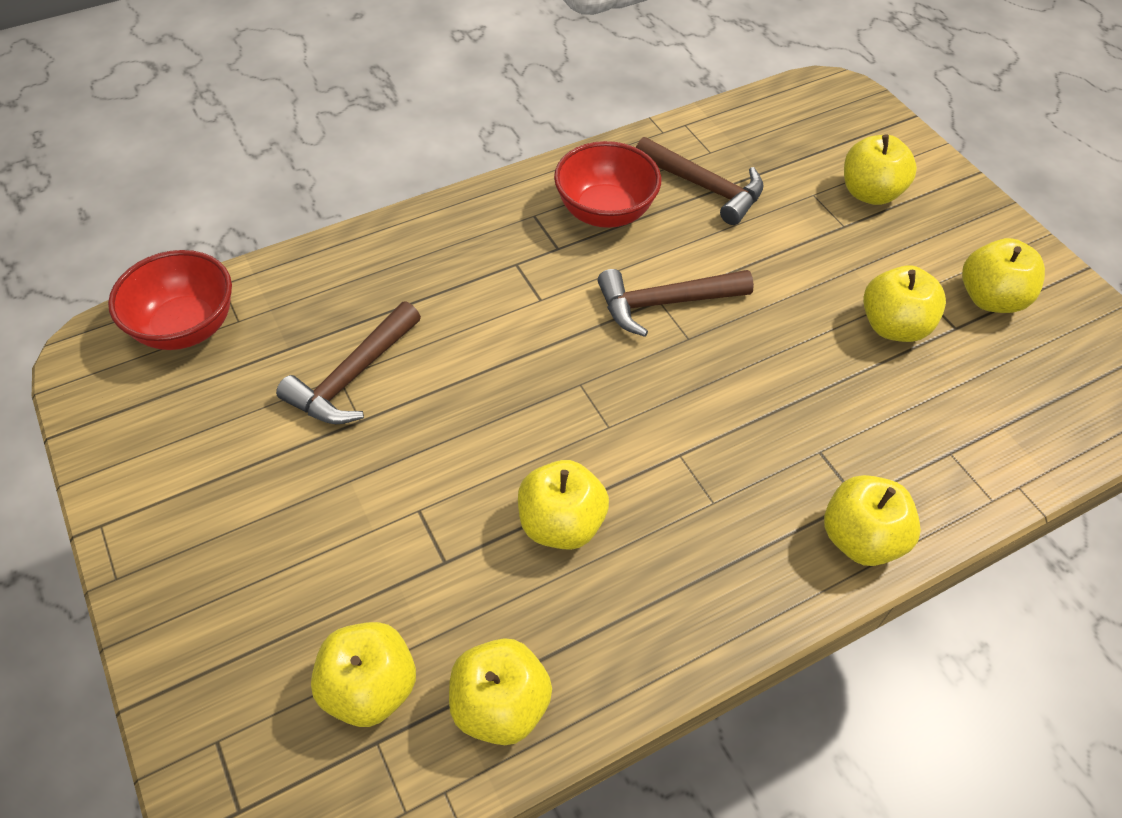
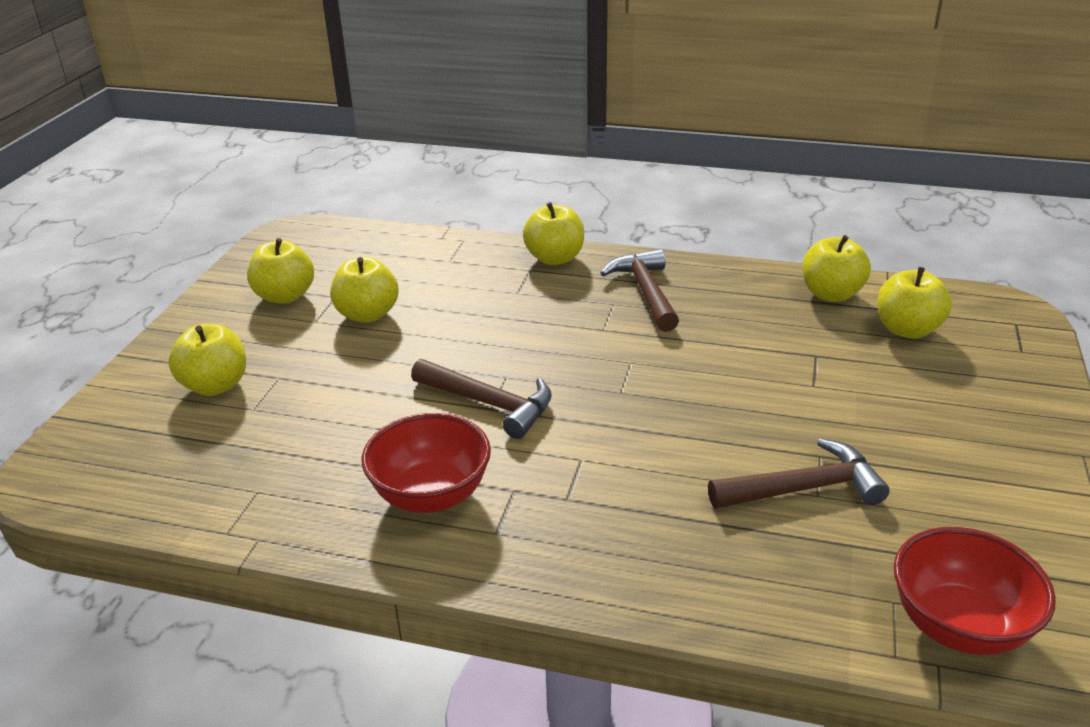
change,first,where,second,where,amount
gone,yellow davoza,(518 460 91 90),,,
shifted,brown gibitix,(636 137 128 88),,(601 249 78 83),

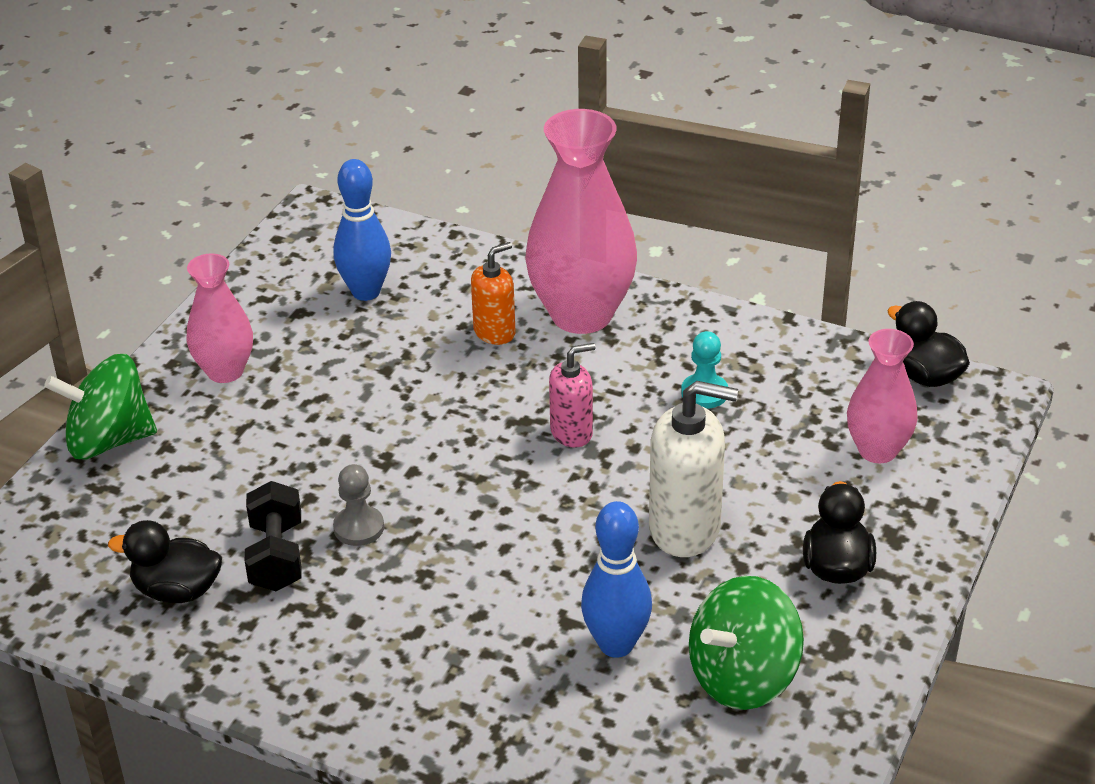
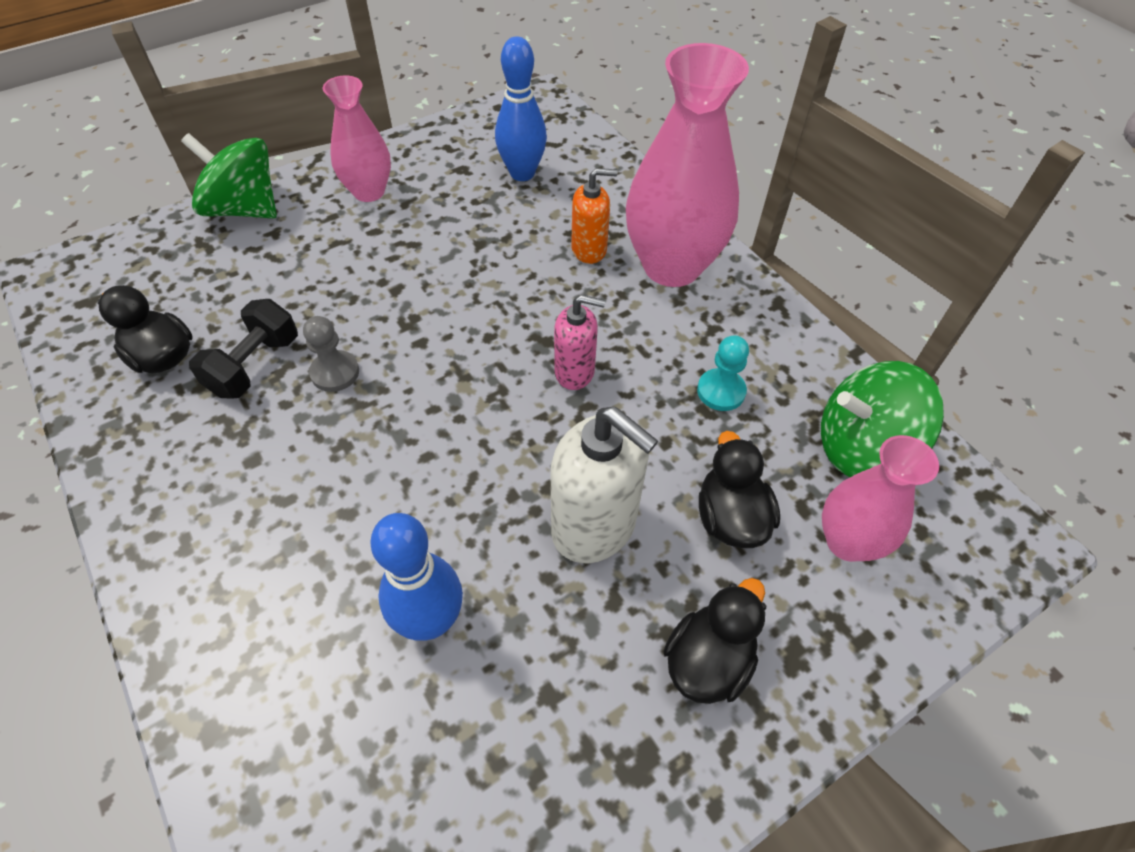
change,first,where,second,where,amount
shifted,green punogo,(689 576 115 134),,(821 361 123 116),
shifted,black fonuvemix,(887 301 83 86),,(699 431 81 117),

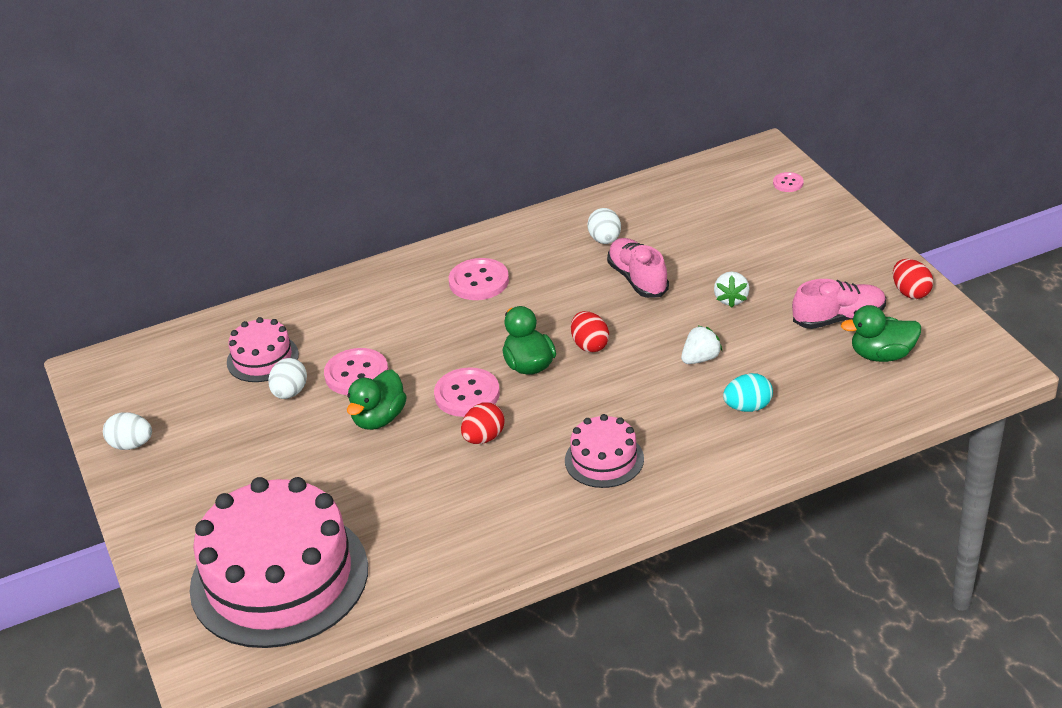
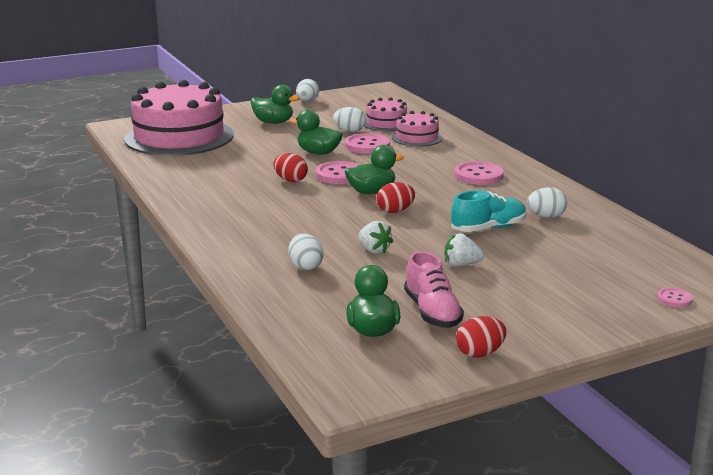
change,first,where,second,where,amount
shifted,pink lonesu,(565 414 79 74),,(392 111 51 36),
repainted,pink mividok,(607 238 62 60),turquoise mividok,(451 190 76 42),
repainted,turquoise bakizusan,(723 373 50 39),white bakizusan,(289 234 35 37),
new,,,green fonuvemix,(251 85 48 39),

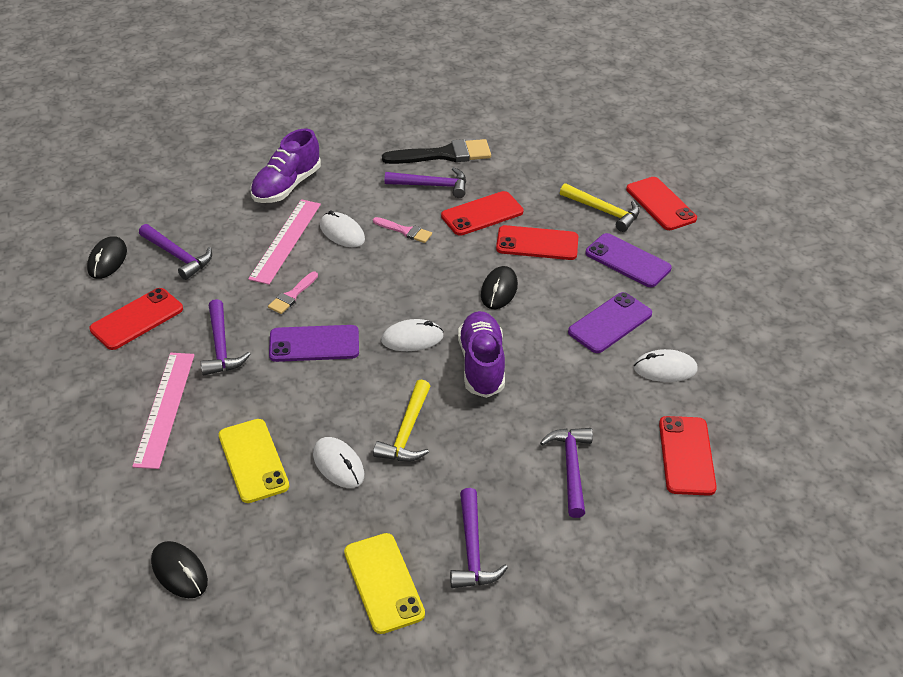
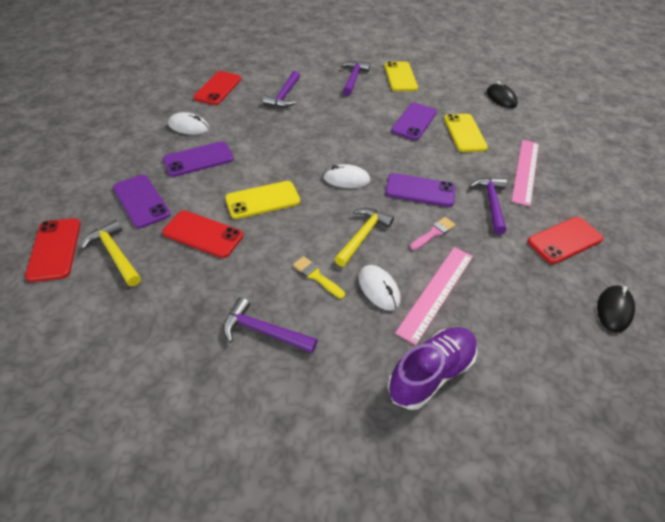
change,first,where,second,where,amount
gone,purple gibitix,(139 224 73 56),,,
swapped,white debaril,(313 437 51 51),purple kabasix,(391 103 46 38),
repainted,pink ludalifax,(373 217 59 26),yellow ludalifax,(293 256 52 43),
shifted,yellow gibitix,(373 380 58 82),,(335 208 59 59),
gone,black ludalifax,(382 139 109 25),,,
gone,red kabasix,(441 191 83 45),,,
gone,purple mividok,(458 311 47 87),,,
swapped,black debaril,(481 266 37 43),yellow kabasix,(225 181 75 38),

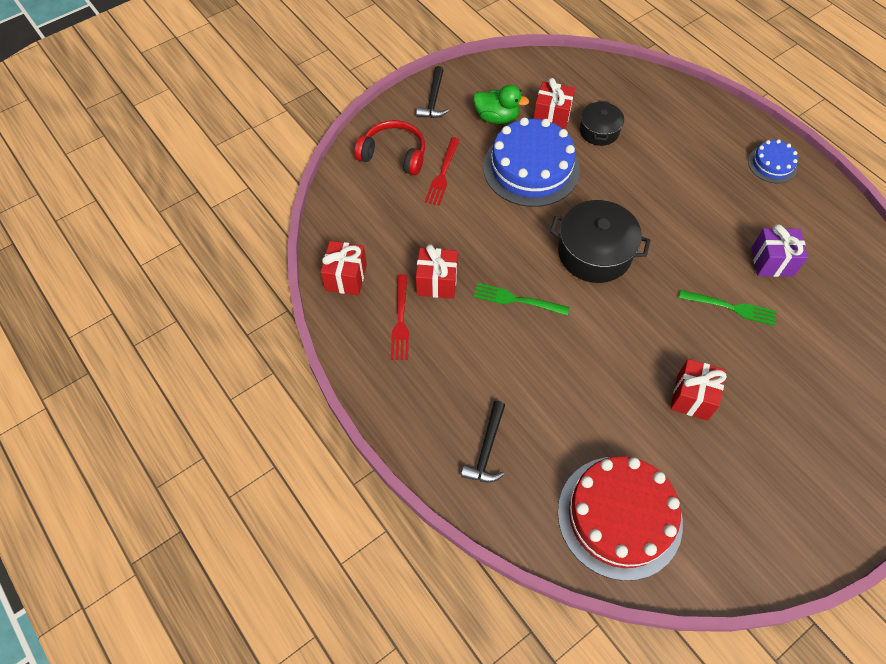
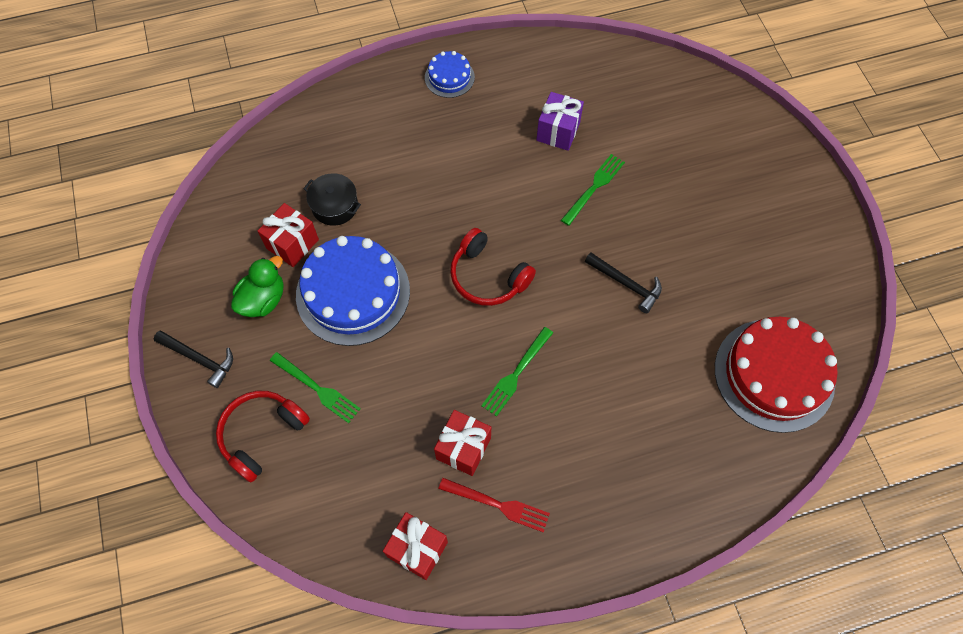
change,first,where,second,where,amount
repainted,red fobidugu,(425 137 35 69),green fobidugu,(270 352 91 71),
shifted,black gibitix,(461 401 44 82),,(585 252 77 61),
swapped,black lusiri,(550 200 100 83),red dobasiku,(450 228 86 78),
gone,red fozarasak,(670 359 57 62),,,

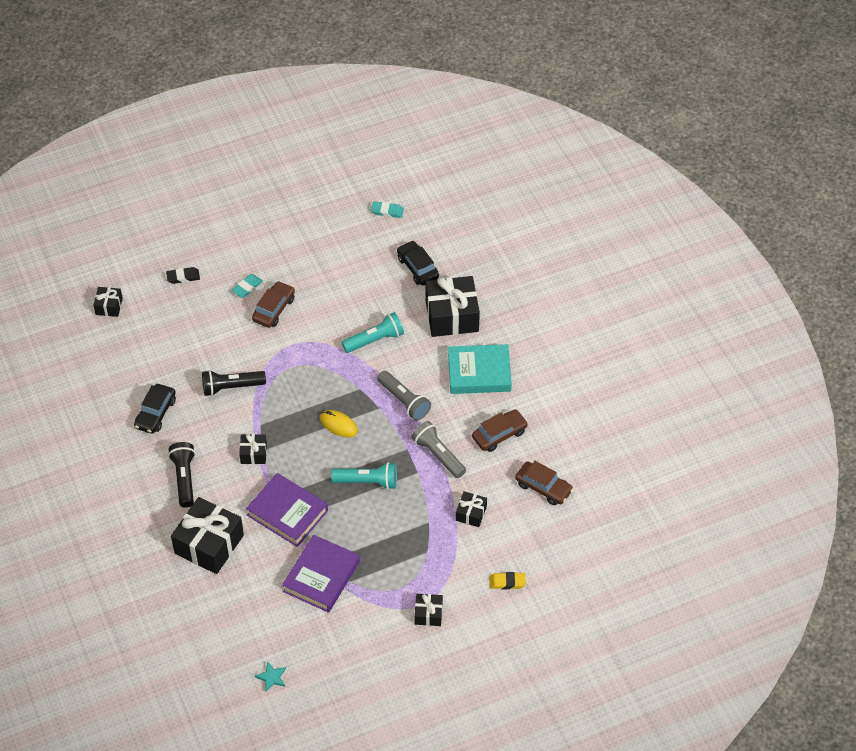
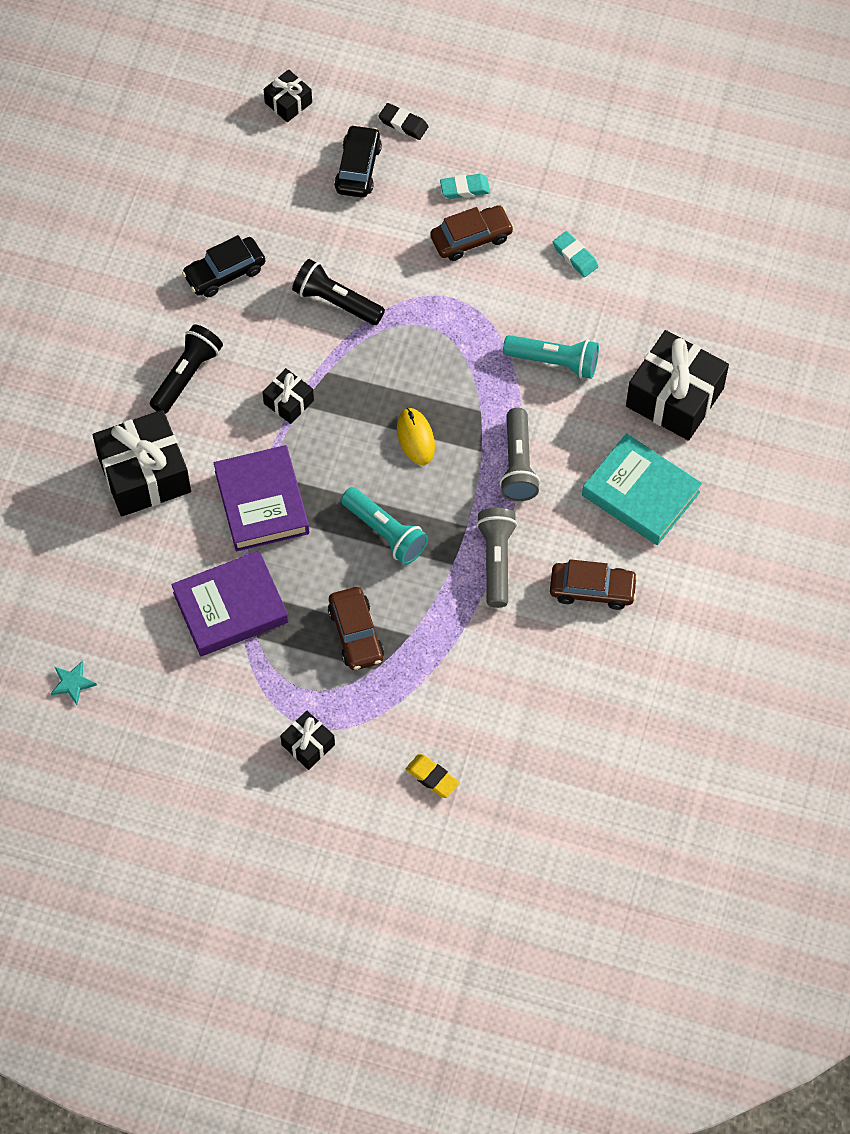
change,first,where,second,where,amount
shifted,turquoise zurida,(371 201 33 17),,(553 231 45 46),
shifted,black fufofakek,(397 240 42 45),,(334 125 48 73),
gone,black fozarasak,(456 491 31 36),,,
shifted,brown fufofakek,(515 461 58 44),,(328 587 56 83),

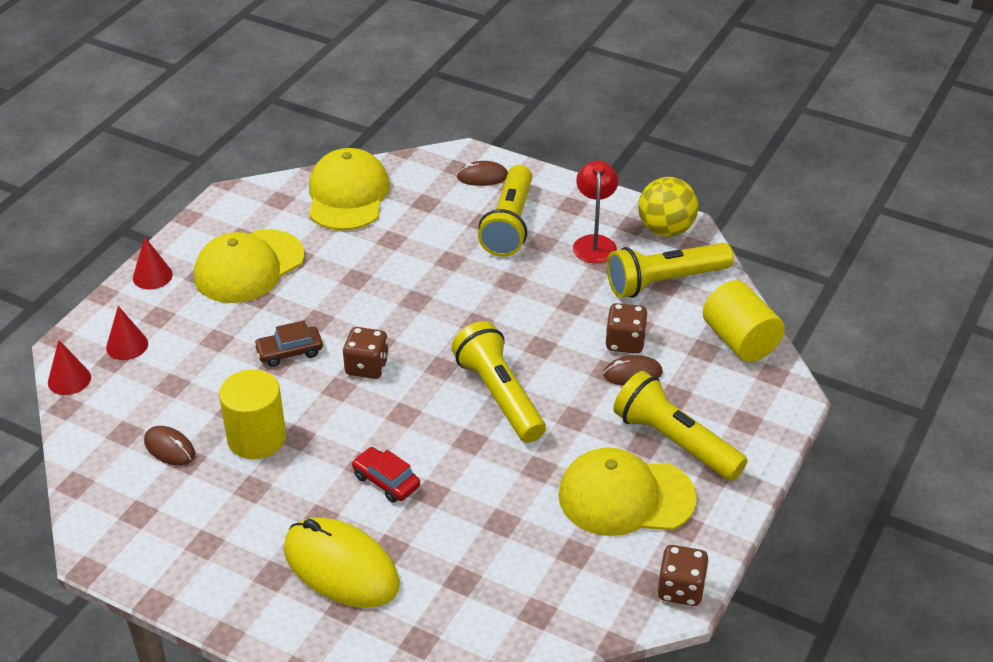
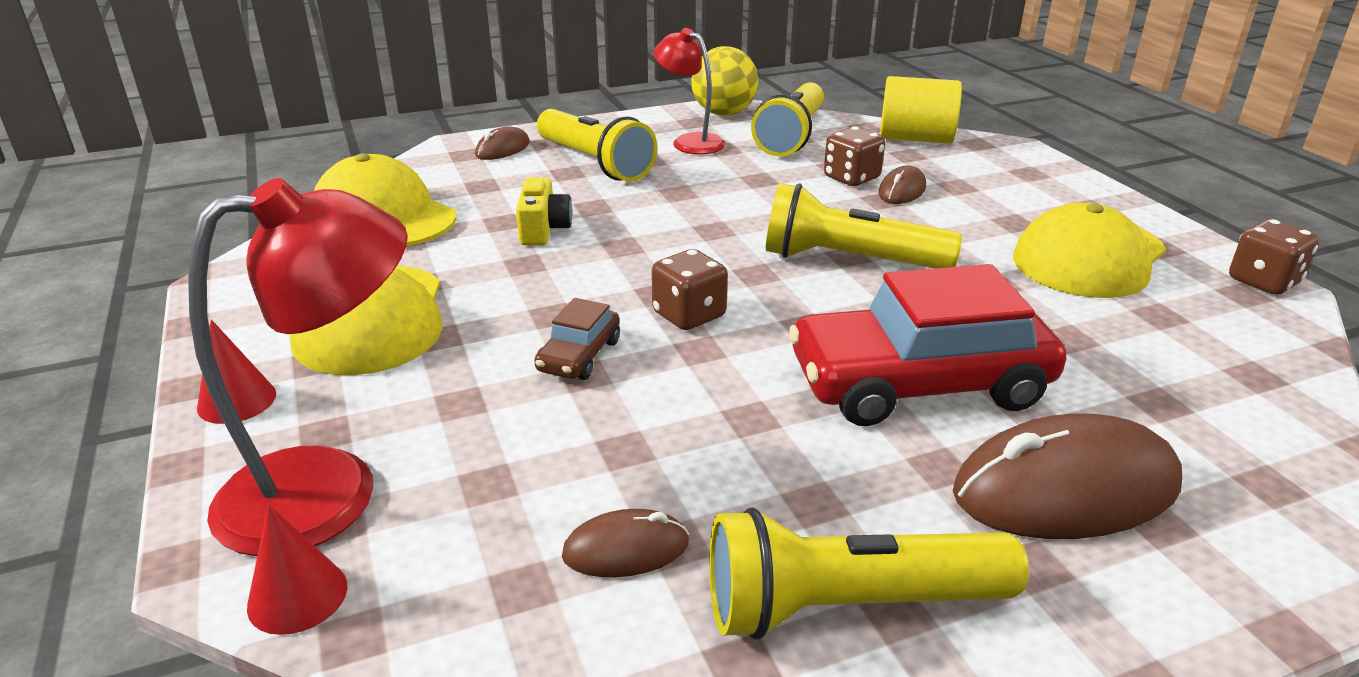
change,first,where,second,where,amount
swapped,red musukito,(106 306 42 54),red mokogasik,(188 178 220 378),
gone,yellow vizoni,(219 369 67 90),,,
repainted,yellow debaril,(284 518 116 89),brown debaril,(953 414 229 125),
scaled,red fufofakek,(352 447 68 56),,(788 264 278 162),x2.23
shifted,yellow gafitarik,(613 371 134 110),,(709 507 320 133),
new,,,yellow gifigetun,(516 177 56 68),

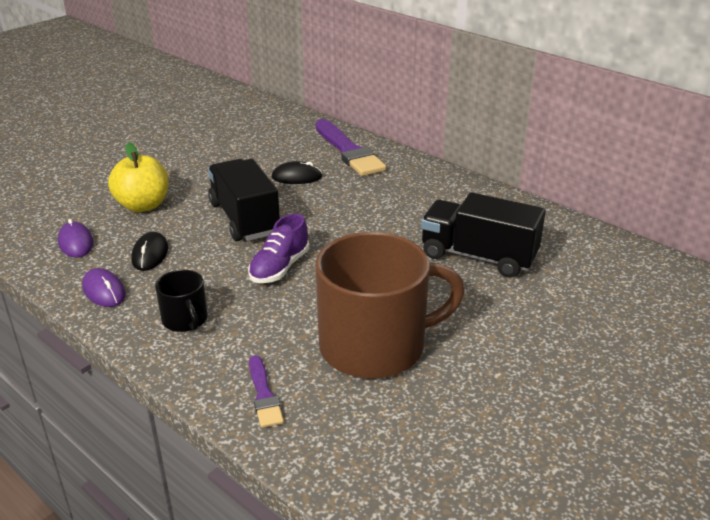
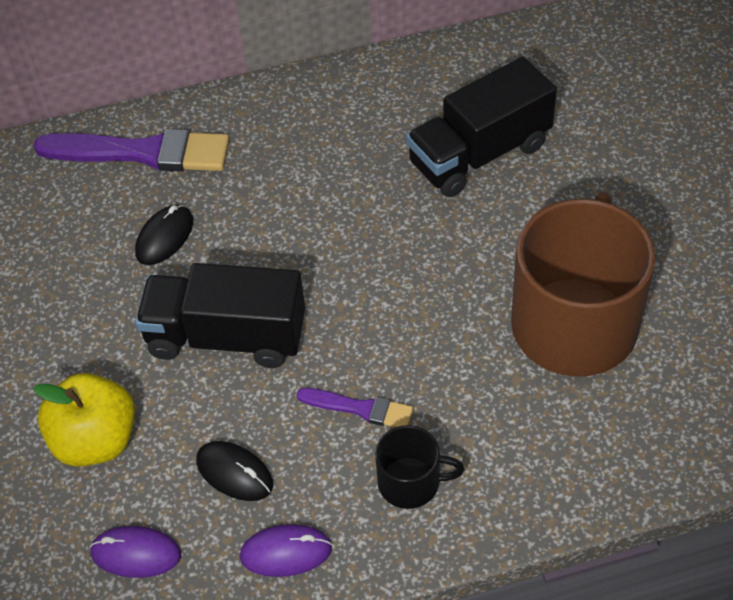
change,first,where,second,where,amount
gone,purple mividok,(248 214 61 69),,,
shifted,purple ludalifax,(249 355 35 73),,(297 388 116 39),

